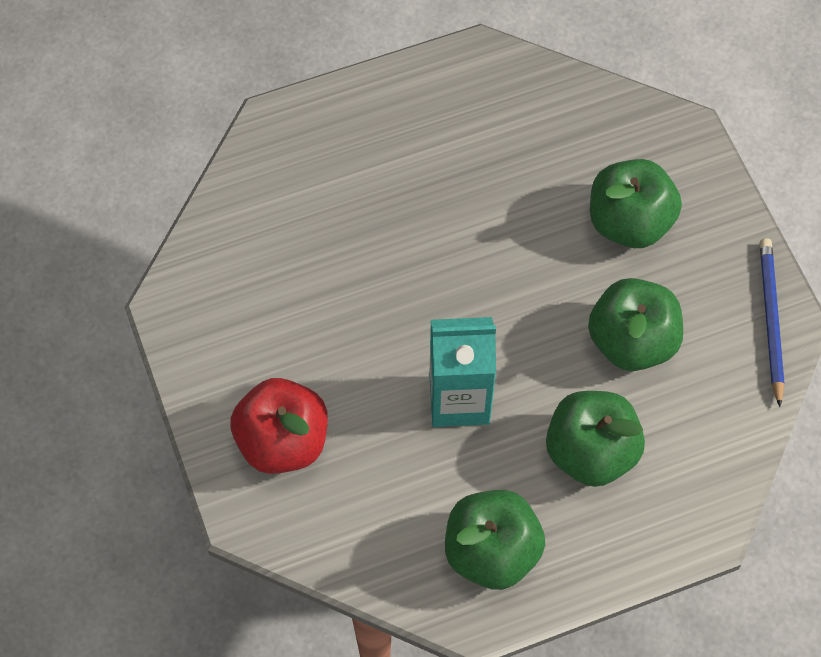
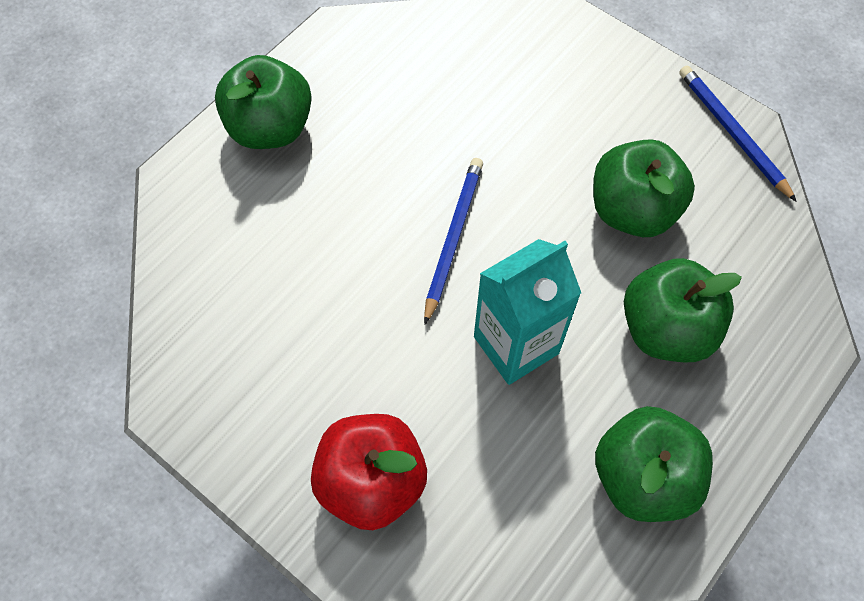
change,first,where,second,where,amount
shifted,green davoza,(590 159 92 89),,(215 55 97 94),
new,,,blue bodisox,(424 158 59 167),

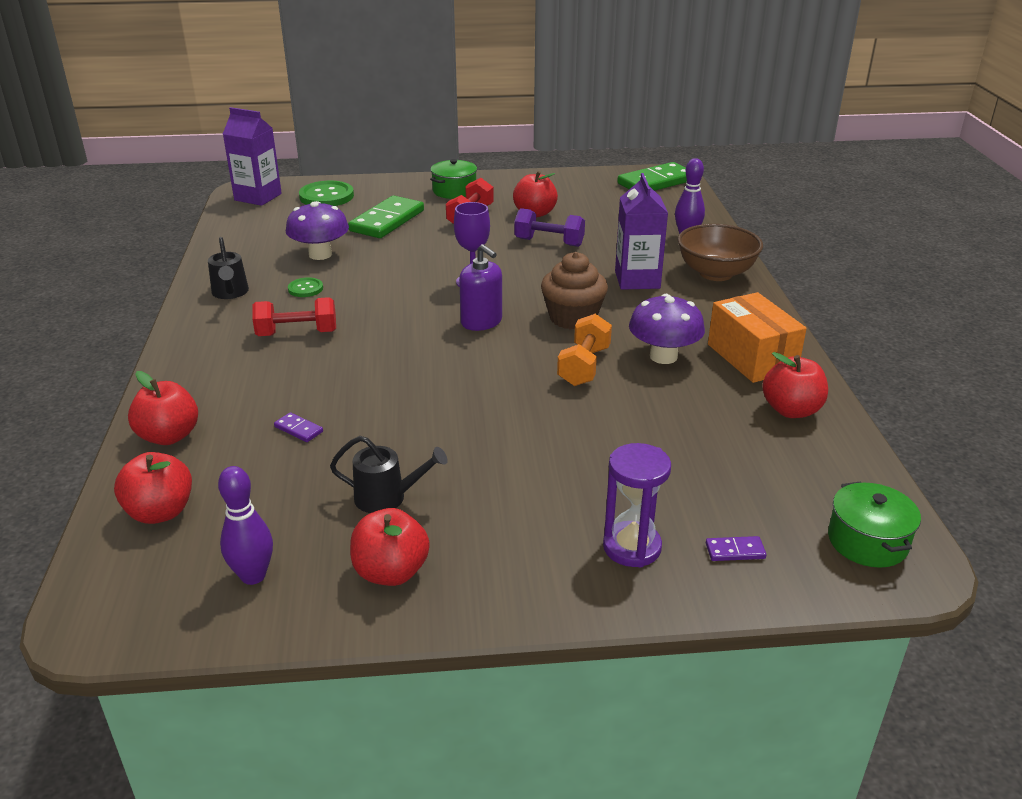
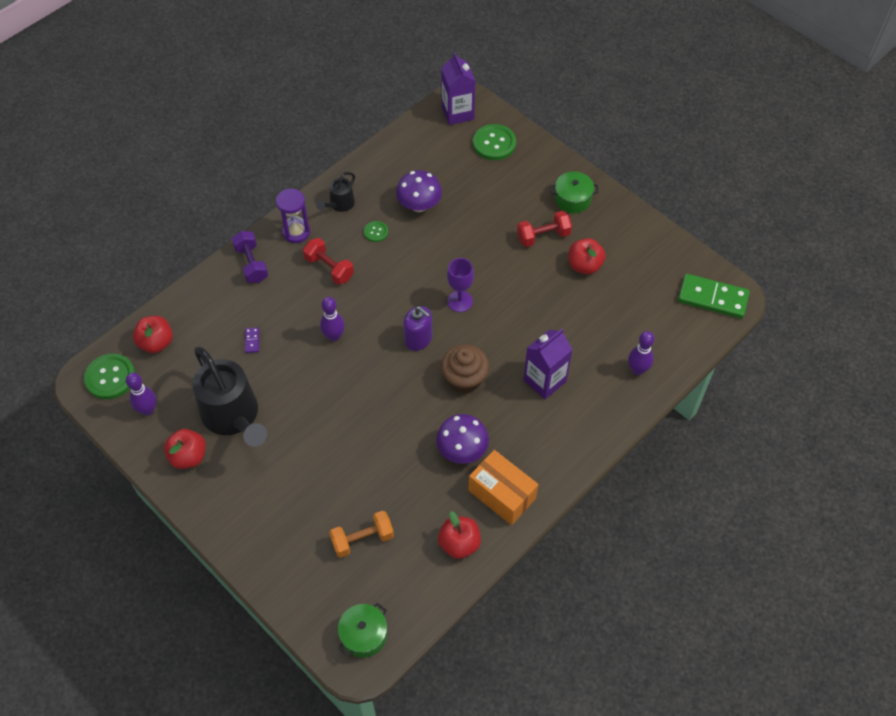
change,first,where,second,where,amount
gone,red davoza,(128 371 70 74),,,
scaled,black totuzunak,(330 436 118 77),,(192 347 75 100),x2.07
gone,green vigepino,(348 196 76 42),,,
rotated,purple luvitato,(459 244 43 87),,(403 306 30 45),60 degrees counterclockwise
shifted,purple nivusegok,(514 208 71 39),,(232 231 36 52),
shifted,orange nivusegok,(557 314 55 72),,(329 511 65 47),
shifted,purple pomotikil,(603 443 68 125),,(276 189 34 54),
gone,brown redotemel,(678 224 85 57),,,
gone,purple vigepino,(706 536 61 25),,,
rotated,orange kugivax,(708 292 99 91),,(468 450 70 75),75 degrees counterclockwise
new,,,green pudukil,(84 354 51 45),
new,,,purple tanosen,(320 297 25 44),

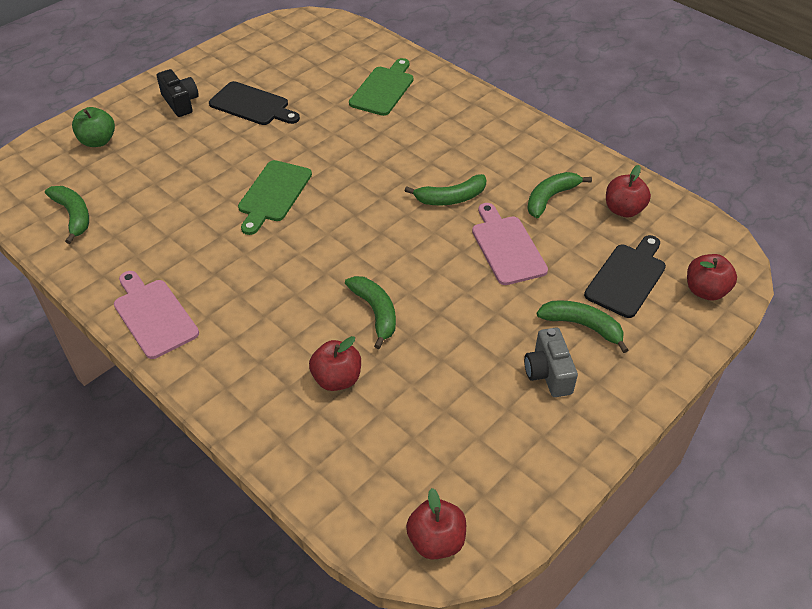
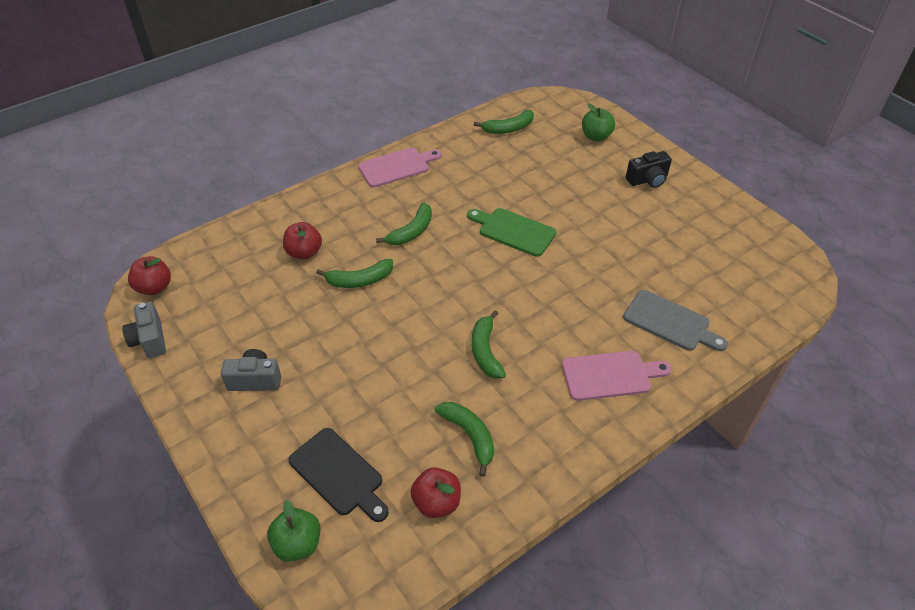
change,first,where,second,where,amount
gone,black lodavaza,(209 81 91 44),,,
repainted,green lodavaza,(349 58 64 58),grey lodavaza,(623 290 105 61),
shifted,pink lodavaza,(472 203 76 82),,(562 351 110 50),
shifted,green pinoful,(537 300 91 53),,(376 203 56 42),
repainted,red davoza,(687 254 50 47),green davoza,(267 500 53 62),
new,,,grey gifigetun,(122 301 44 57),

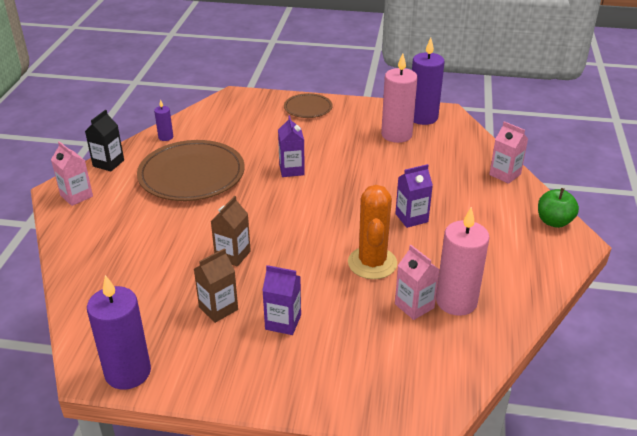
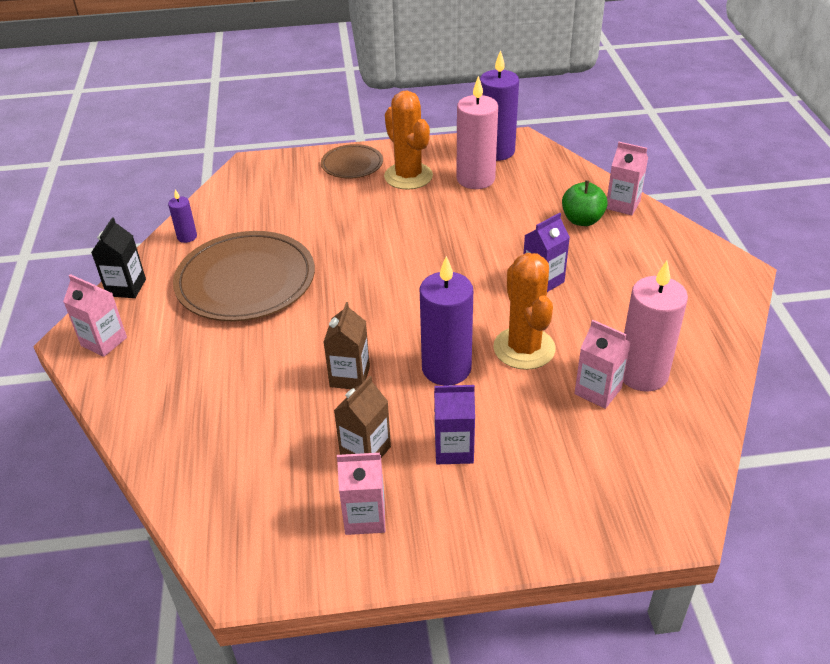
change,first,where,second,where,amount
shifted,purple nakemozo,(87 275 64 115),,(419 256 54 130),
gone,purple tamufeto,(278 115 27 62),,,
shifted,green davoza,(538 188 41 40),,(562 180 46 46),
new,,,pink tamufeto,(337 453 48 82),
new,,,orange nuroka,(384 91 49 99),

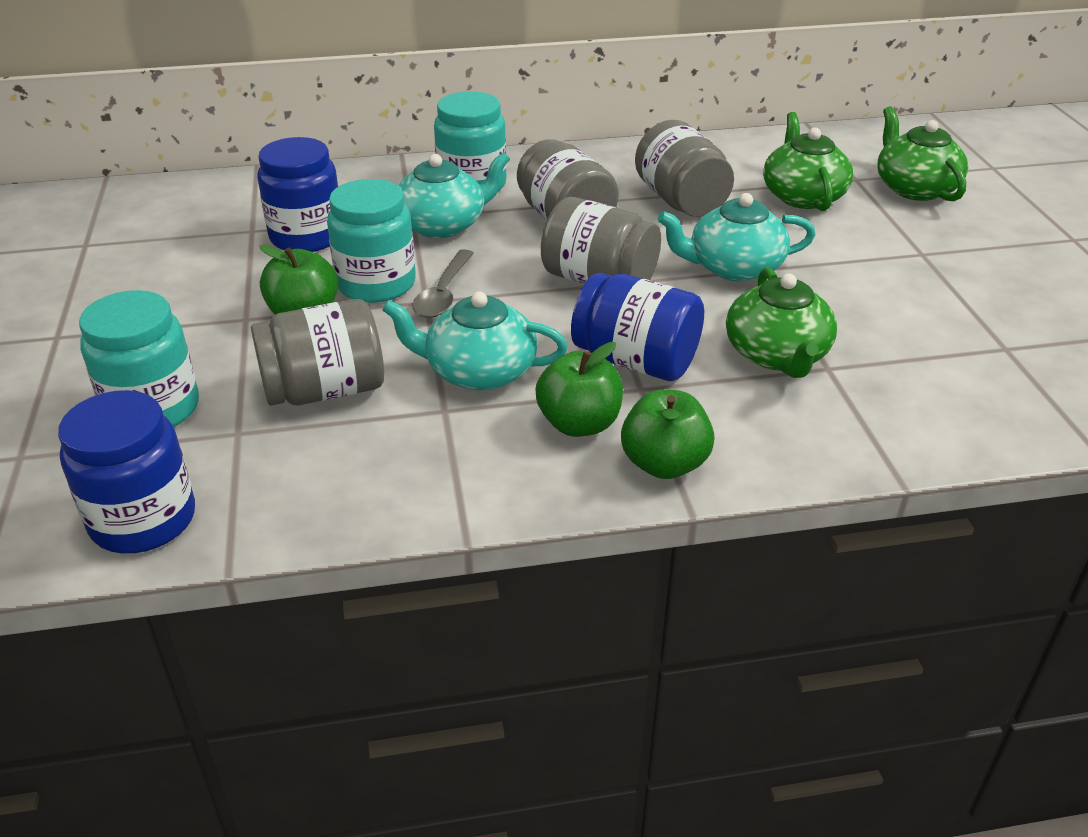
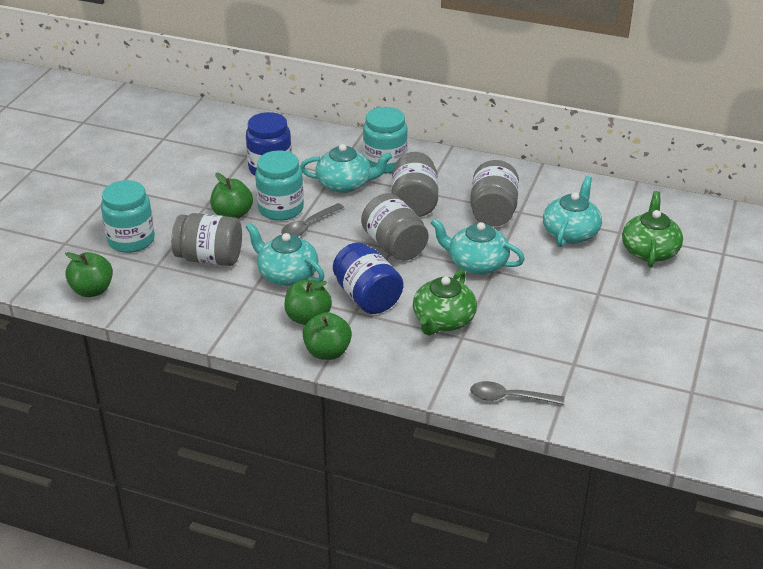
change,first,where,second,where,amount
swapped,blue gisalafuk,(58 390 137 163),green davoza,(65 252 48 45),
repainted,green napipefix,(763 112 90 99),turquoise napipefix,(543 176 59 71),
new,,,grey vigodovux,(470 381 94 24),

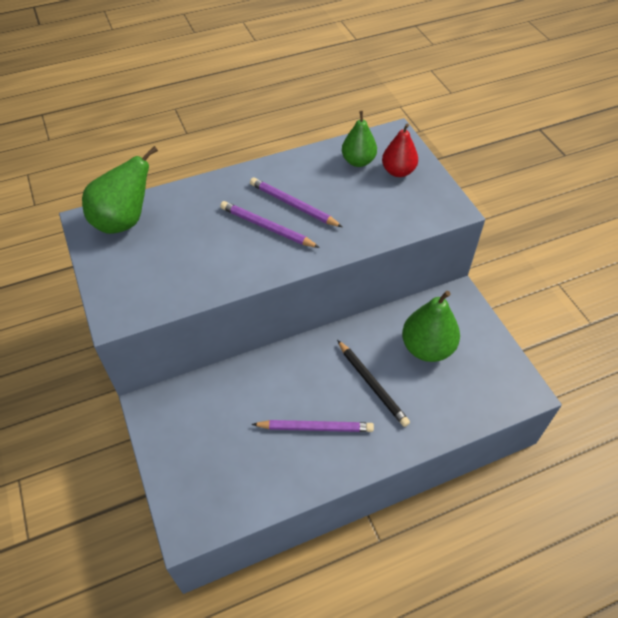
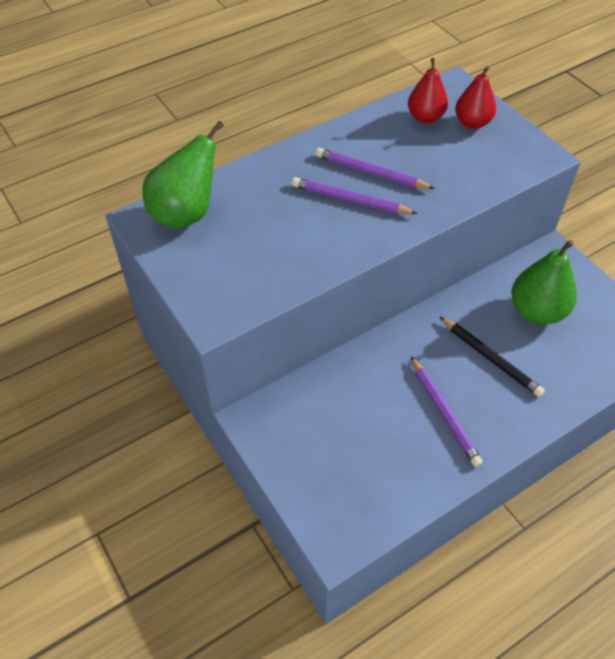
change,first,where,second,where,amount
rotated,purple bodisox,(252 420 122 12),,(411 356 72 111),75 degrees clockwise
repainted,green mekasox,(342 111 35 56),red mekasox,(408 58 40 65),

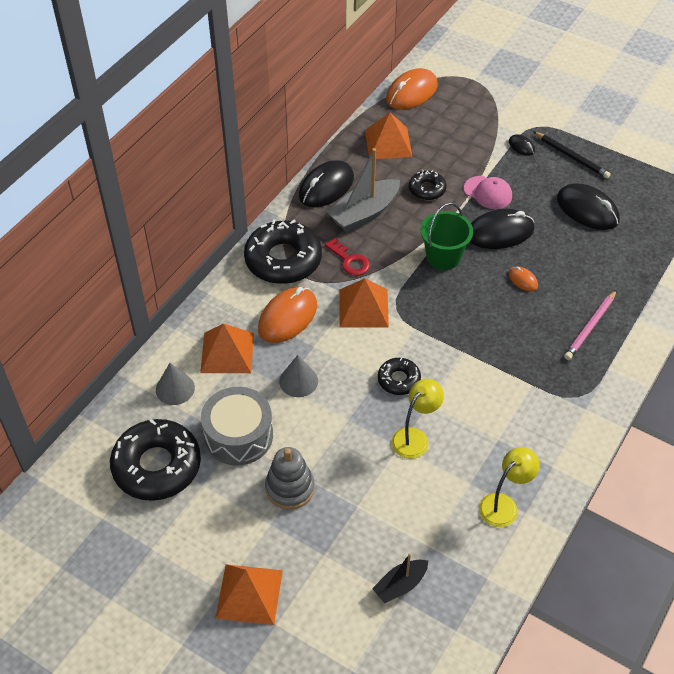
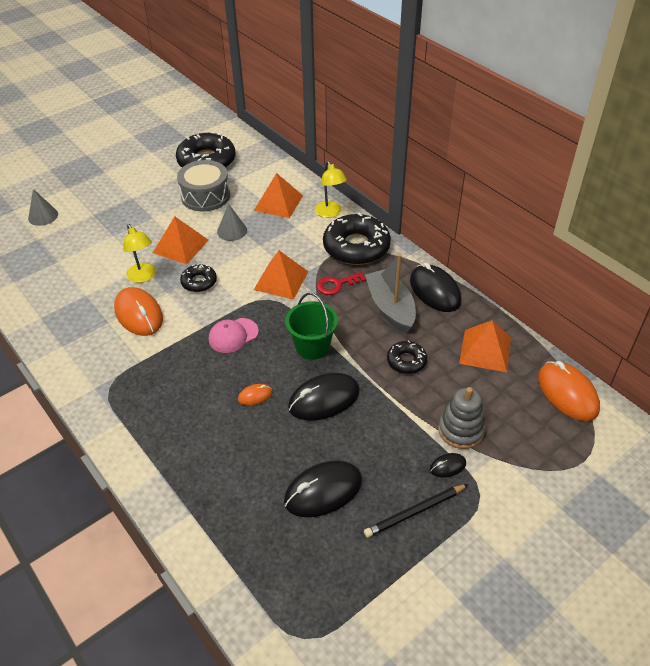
change,first,where,second,where,amount
shifted,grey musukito,(156 363 39 42),,(28 189 30 37),
shifted,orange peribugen,(215 564 68 61),,(153 216 55 48),
shifted,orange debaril,(258 287 59 56),,(114 287 49 49),
shifted,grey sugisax,(265 447 50 63),,(438 387 48 62),
gone,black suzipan,(372 553 56 50),,,
shifted,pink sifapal,(464 176 48 33),,(209 318 50 35),
rotated,black debaril,(470 209 65 40),,(288 373 72 47),60 degrees clockwise
shifted,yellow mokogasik,(479 447 61 80),,(315 161 32 57),
gone,pink bodisox,(564 290 53 70),,,

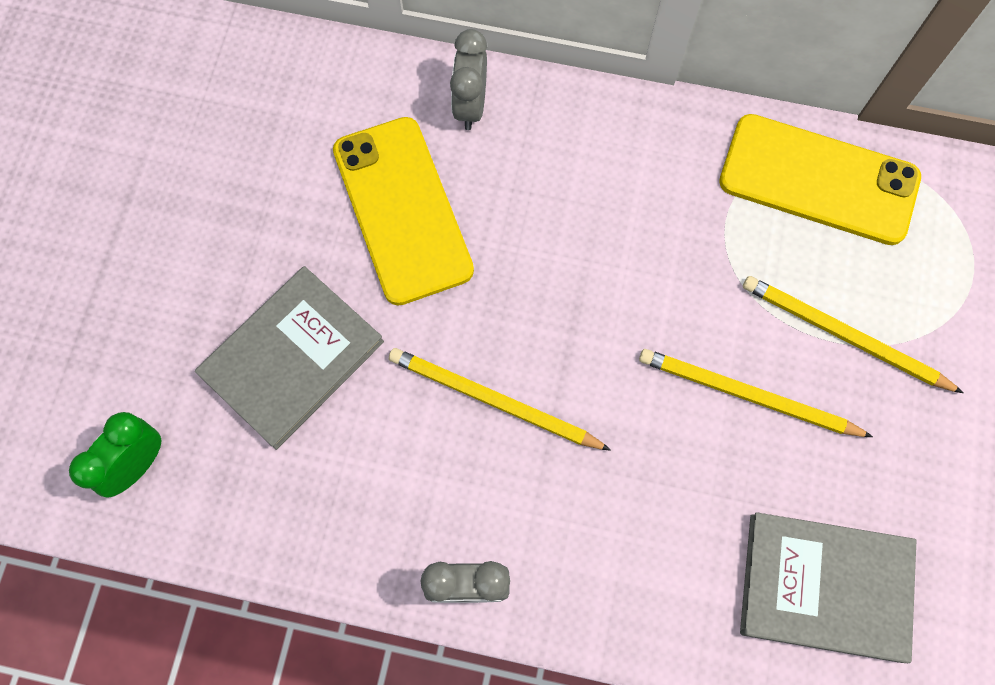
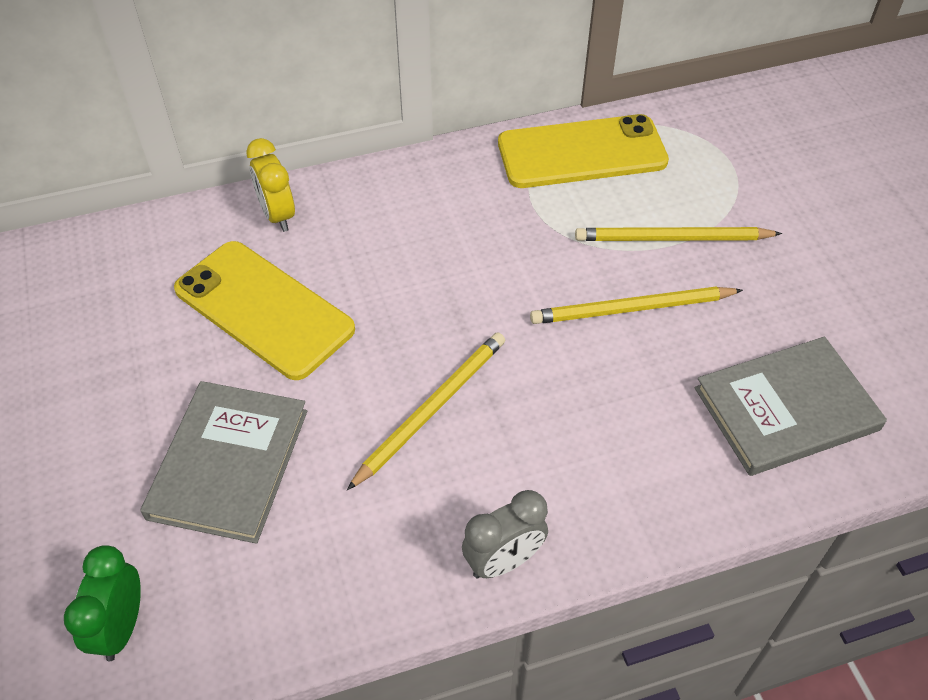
change,first,where,second,where,amount
rotated,yellow bodisox,(389 348 222 103),,(347 332 158 158),135 degrees clockwise
repainted,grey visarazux,(450 29 37 101),yellow visarazux,(246 138 49 94),

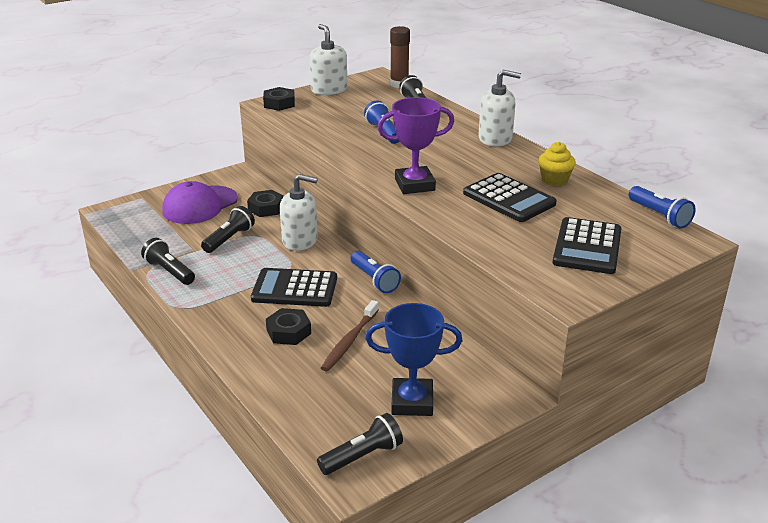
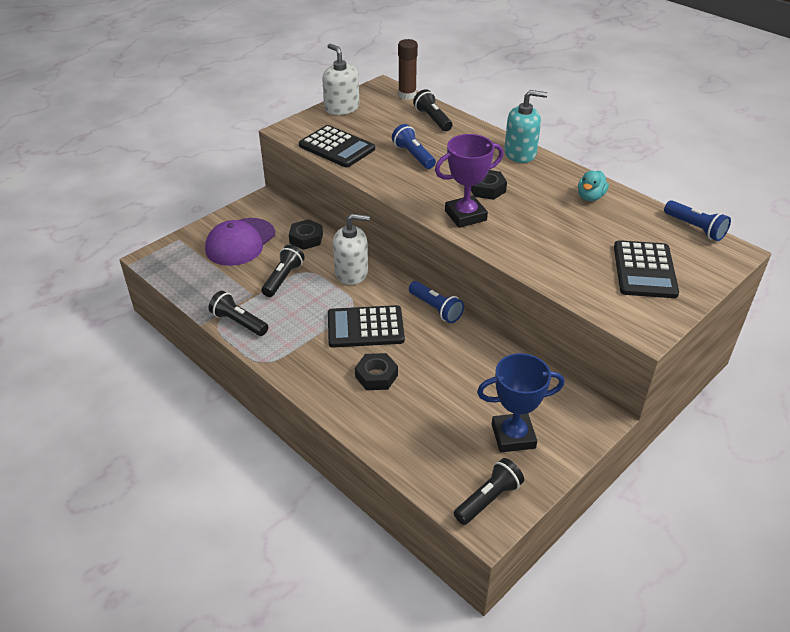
change,first,where,second,where,amount
shifted,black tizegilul,(263 87 32 24),,(471 170 36 30),
gone,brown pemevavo,(321 300 58 71),,,
shifted,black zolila,(463 173 94 49),,(299 125 76 42),
repainted,white luvitato,(479 70 42 76),turquoise luvitato,(504 90 44 73),
swapped,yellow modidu,(538 142 38 44),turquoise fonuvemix,(578 171 31 30),

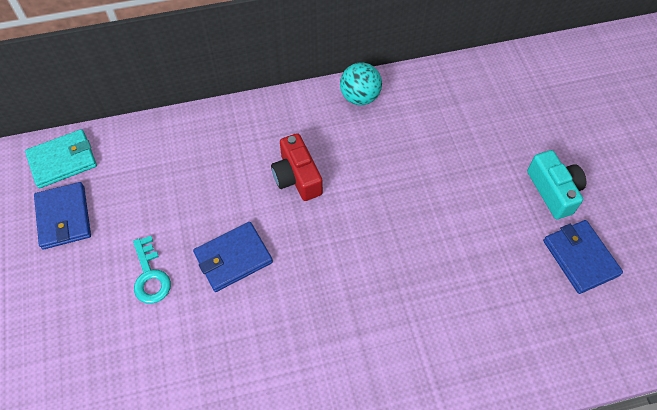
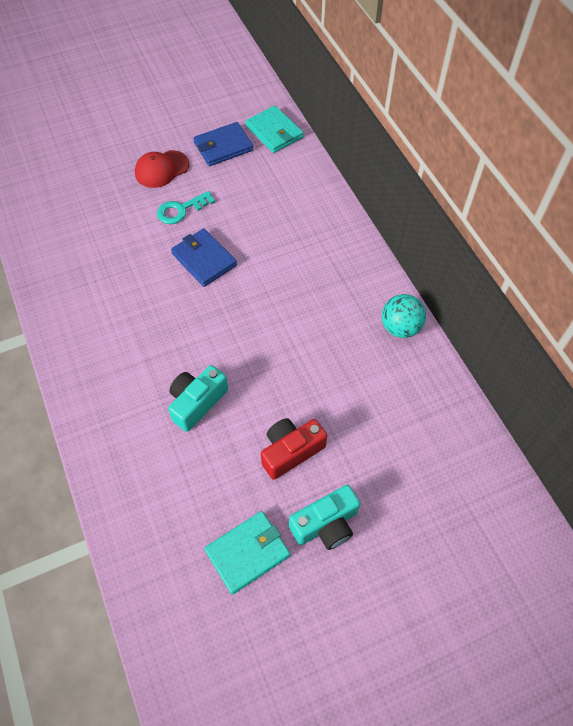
change,first,where,second,where,amount
shifted,red gifigetun,(271 133 52 68),,(261 418 66 62),
repainted,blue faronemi,(543 220 80 74),turquoise faronemi,(204 511 86 84),
new,,,red sifapal,(135 150 55 38),
new,,,turquoise gifigetun,(168 365 60 67),

